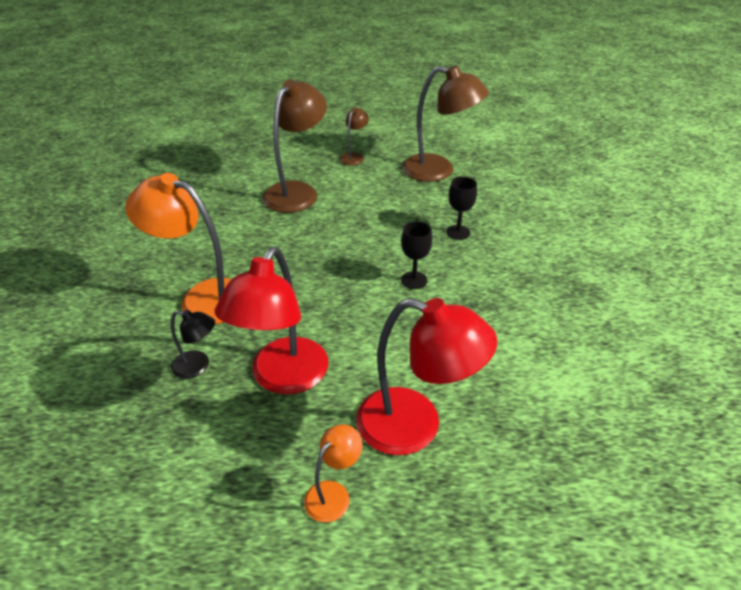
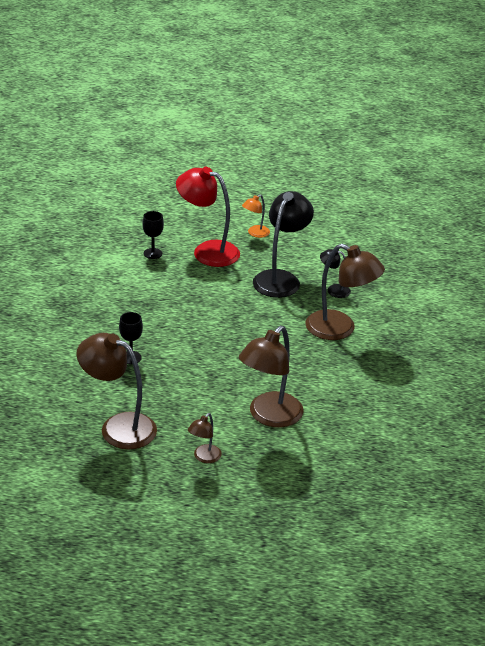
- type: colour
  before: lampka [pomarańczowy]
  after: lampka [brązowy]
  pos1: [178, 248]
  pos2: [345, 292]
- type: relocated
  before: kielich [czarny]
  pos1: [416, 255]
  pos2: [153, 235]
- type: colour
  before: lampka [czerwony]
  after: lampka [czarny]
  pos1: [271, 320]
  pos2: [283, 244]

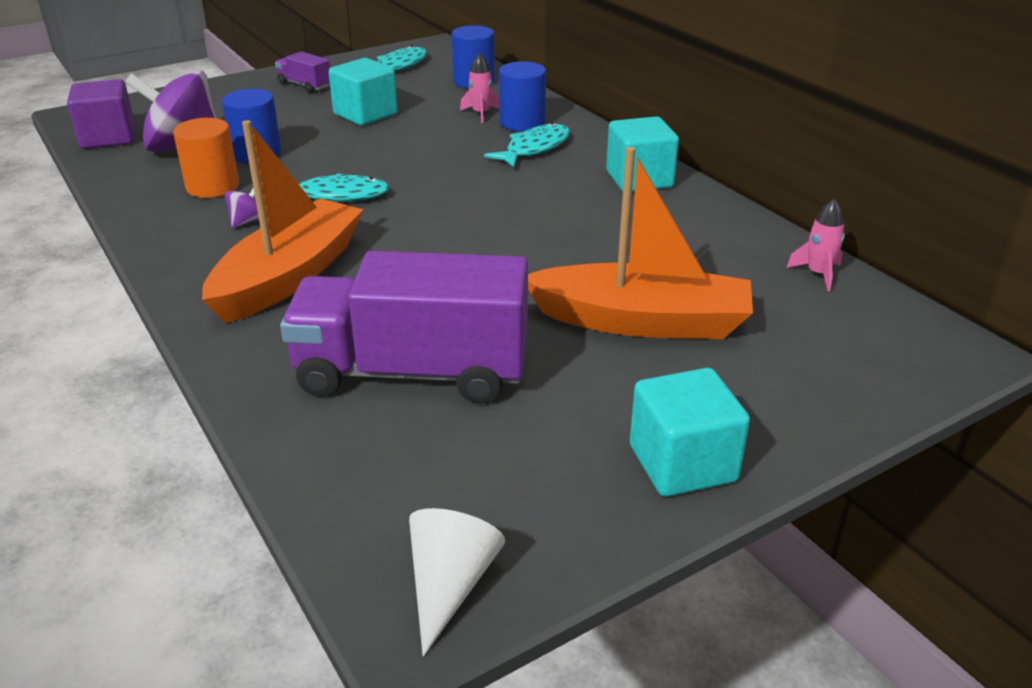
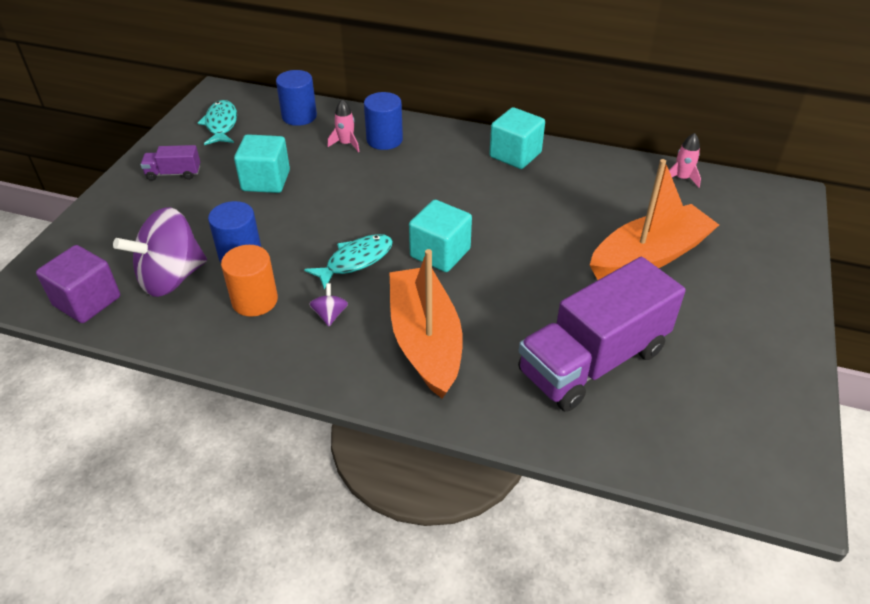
- type: missing
  before: ryba [turkusowy]
  pos1: [527, 145]
- type: relocated
  before: sześcian [turkusowy]
  pos1: [690, 432]
  pos2: [440, 236]
- type: missing
  before: stożek [biały]
  pos1: [457, 582]

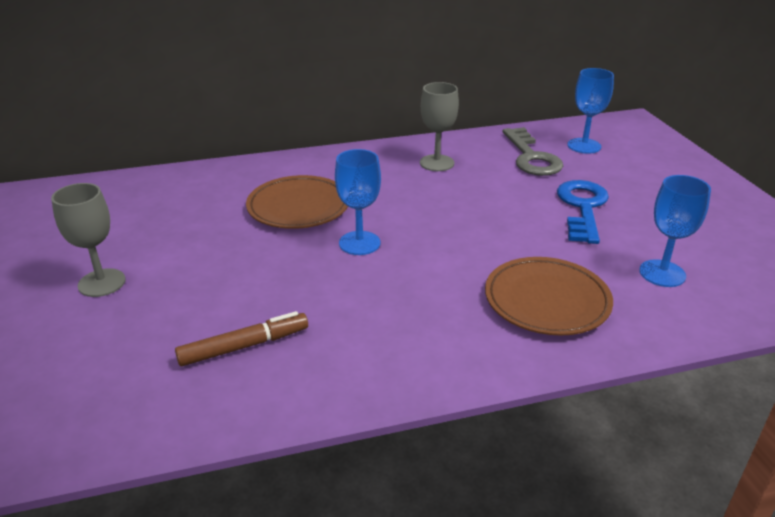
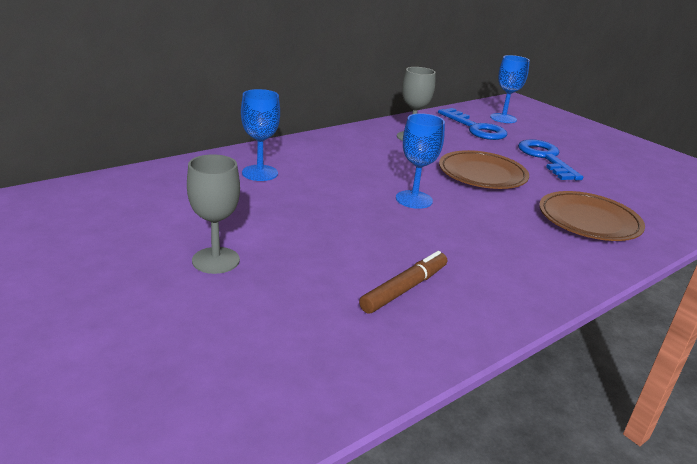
- type: colour
  before: klucz [szary]
  after: klucz [niebieski]
  pos1: [532, 151]
  pos2: [472, 124]
- type: relocated
  before: talerz [brązowy]
  pos1: [297, 202]
  pos2: [484, 169]
- type: relocated
  before: kielich [niebieski]
  pos1: [675, 231]
  pos2: [260, 135]

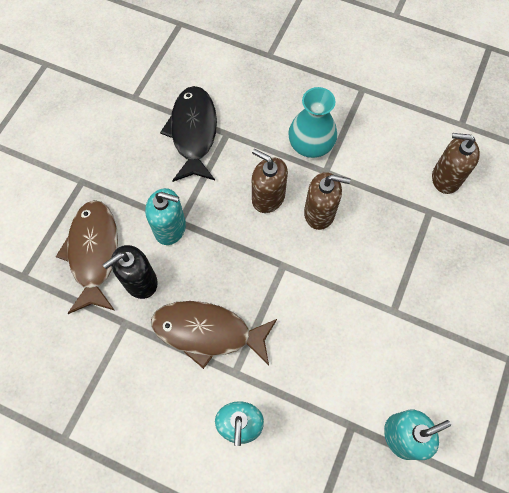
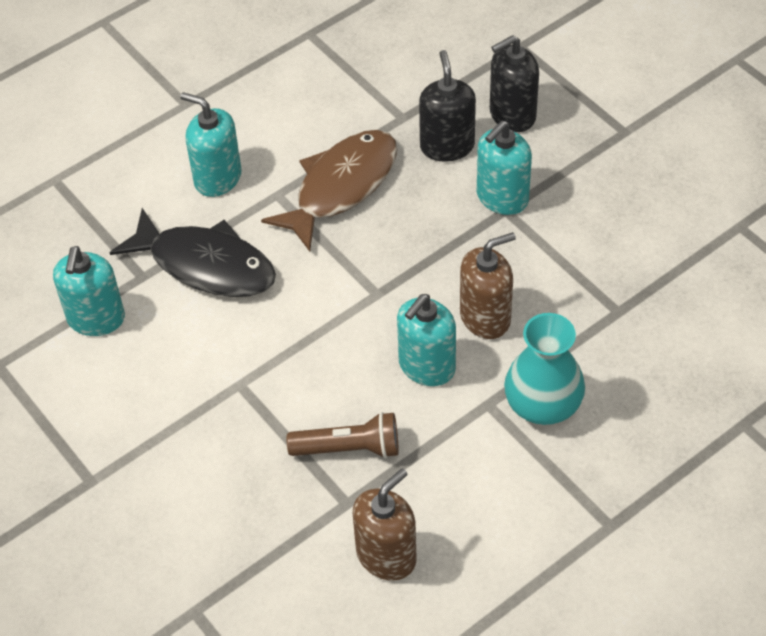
- type: relocated
  before: ryba [czarny]
  pos1: [188, 134]
  pos2: [193, 252]
- type: colour
  before: dozownik mydła [brązowy]
  after: dozownik mydła [turkusowy]
  pos1: [327, 201]
  pos2: [426, 340]
- type: exchanged
  before: ryba [brązowy]
  after: dozownik mydła [czarny]
  pos1: [87, 257]
  pos2: [514, 83]
- type: appeared
  after: latarka [brązowy]
  pos2: [342, 435]

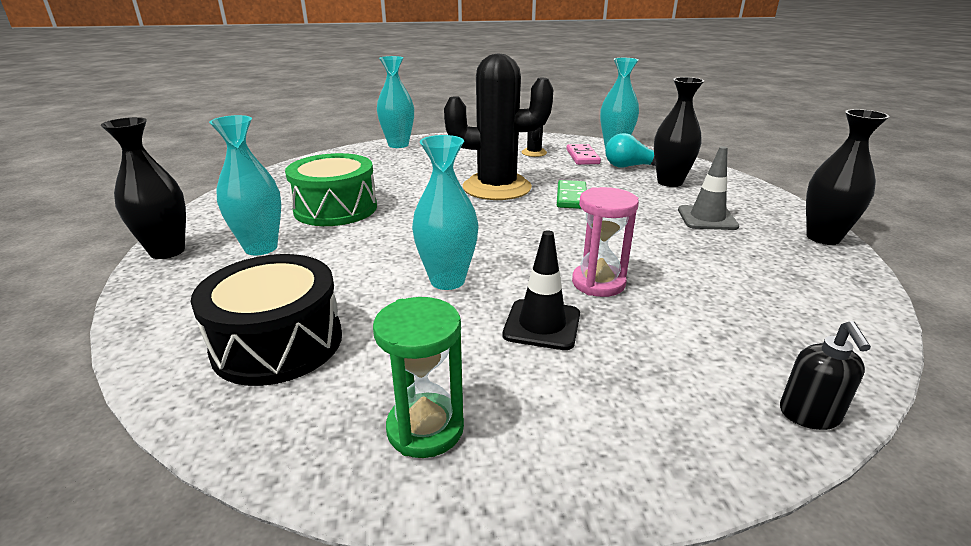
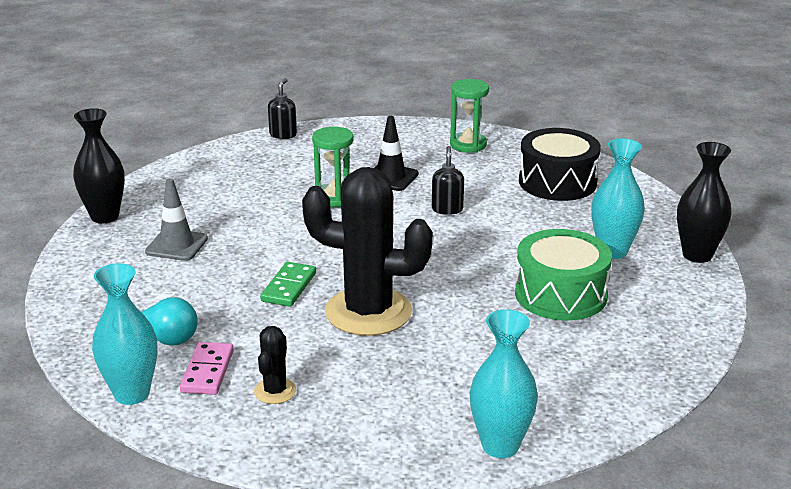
- type: missing
  before: wazon [czarny]
  pos1: [679, 132]
- type: exchanged
  before: wazon [turkusowy]
  after: dozownik mydła [czarny]
  pos1: [445, 212]
  pos2: [448, 180]
- type: colour
  before: klepsydra [różowy]
  after: klepsydra [zielony]
  pos1: [605, 242]
  pos2: [333, 167]

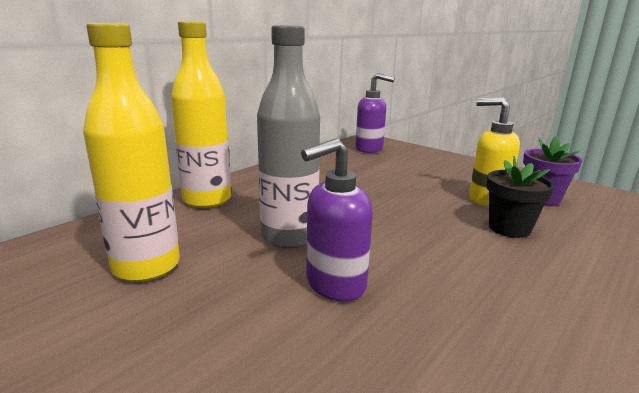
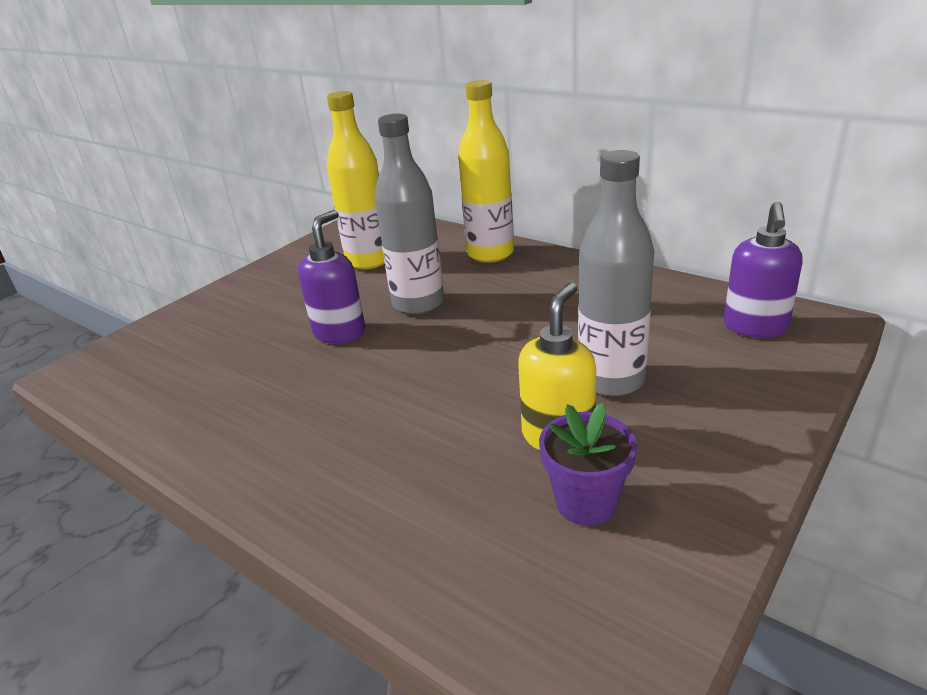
- type: spun
  before: dozownik mydła [fioletowy]
  pos1: [337, 220]
  pos2: [331, 277]
  turn: 60
- type: missing
  before: doniczka [czarny]
  pos1: [520, 197]
- type: appeared
  after: butelka [szary]
  pos2: [616, 273]

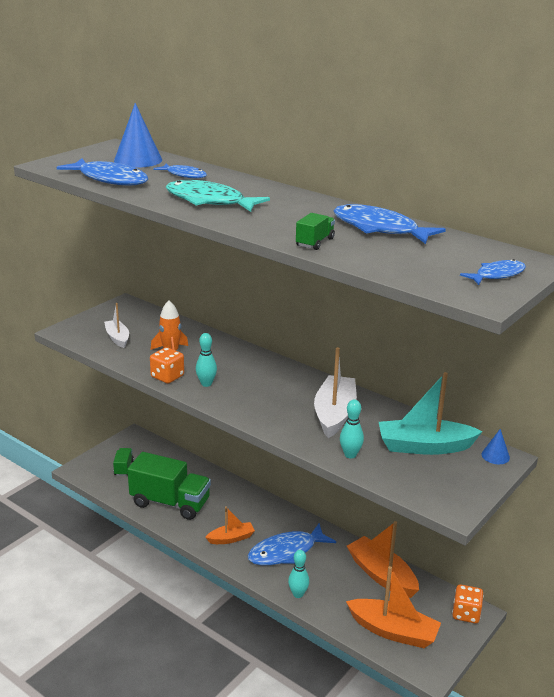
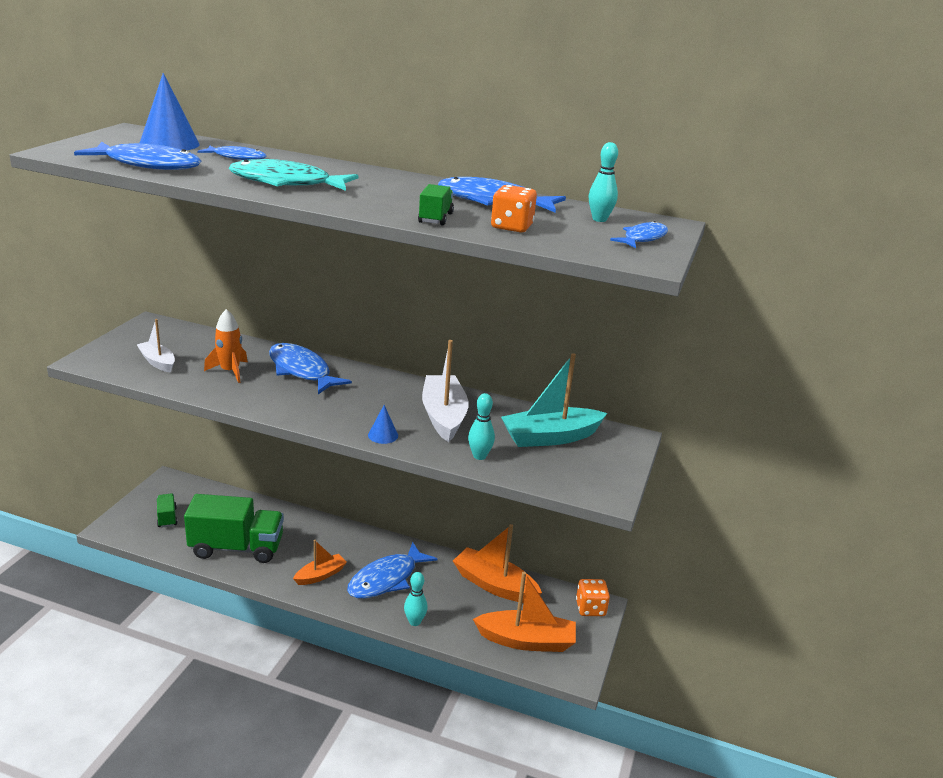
- type: relocated
  before: kręgiel [turkusowy]
  pos1: [206, 360]
  pos2: [603, 182]
- type: relocated
  before: kostka do gry [pomarańczowy]
  pos1: [167, 365]
  pos2: [514, 208]
- type: relocated
  before: stożek [niebieski]
  pos1: [496, 446]
  pos2: [383, 424]
- type: appeared
  after: ryba [niebieski]
  pos2: [310, 368]

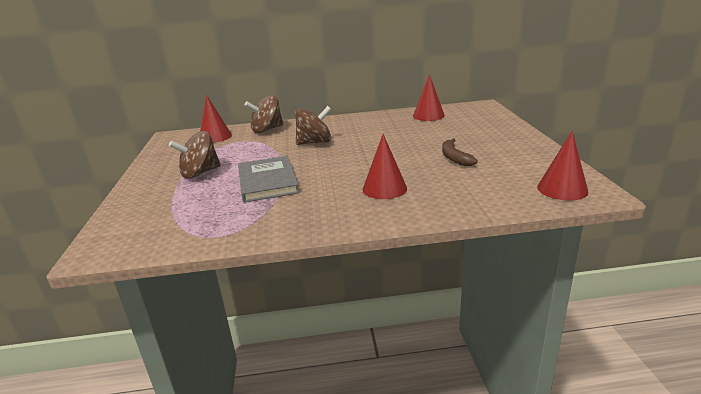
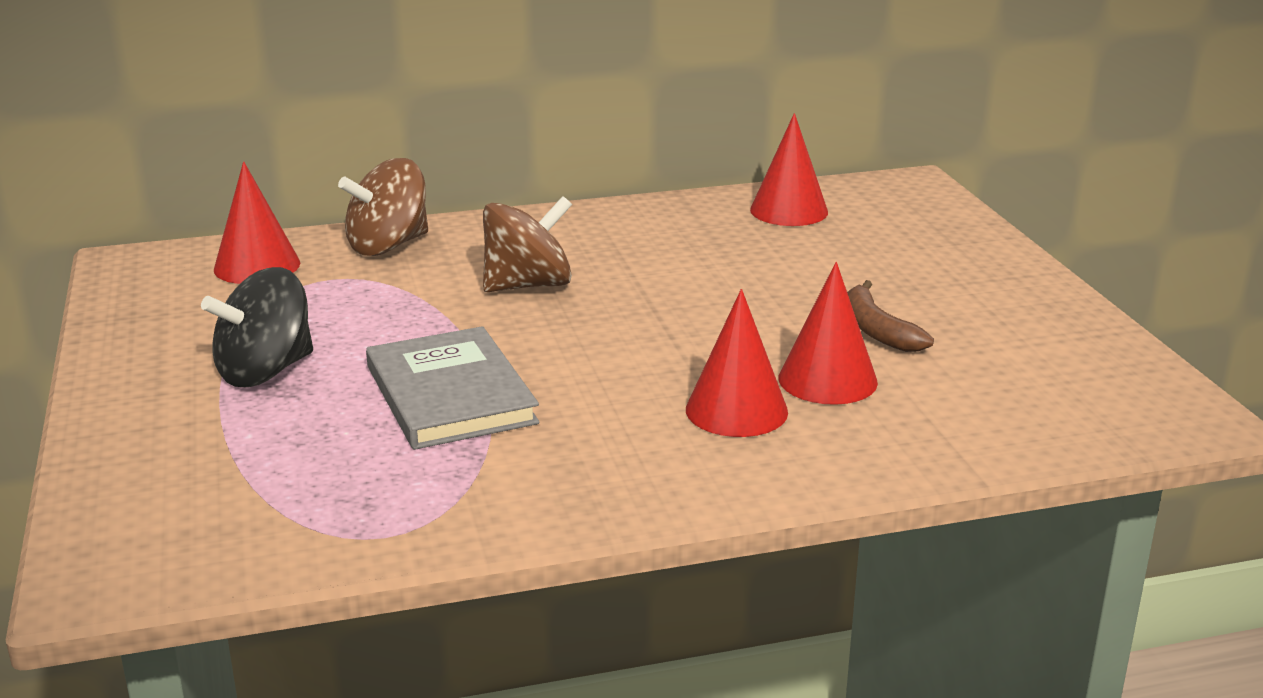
- type: colour
  before: bączek [brązowy]
  after: bączek [czarny]
  pos1: [195, 155]
  pos2: [257, 327]
- type: relocated
  before: stożek [czerwony]
  pos1: [562, 166]
  pos2: [828, 333]

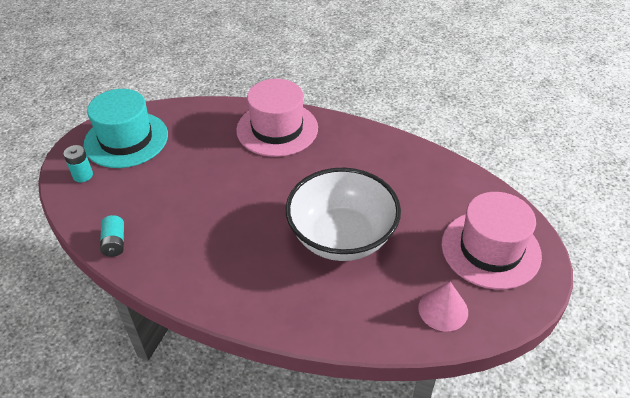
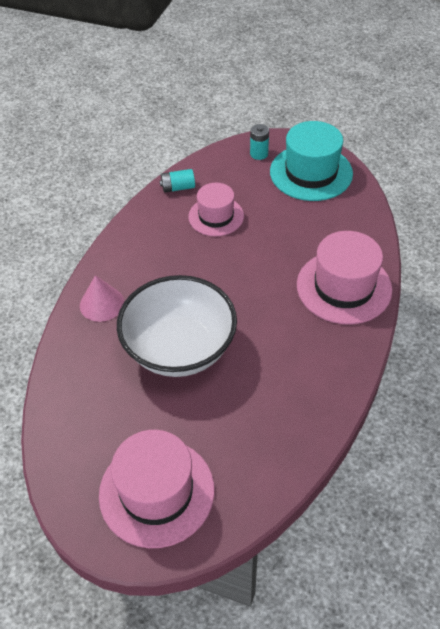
- type: relocated
  before: stożek [różowy]
  pos1: [443, 307]
  pos2: [102, 298]
- type: appeared
  after: kapelusz [różowy]
  pos2: [216, 209]

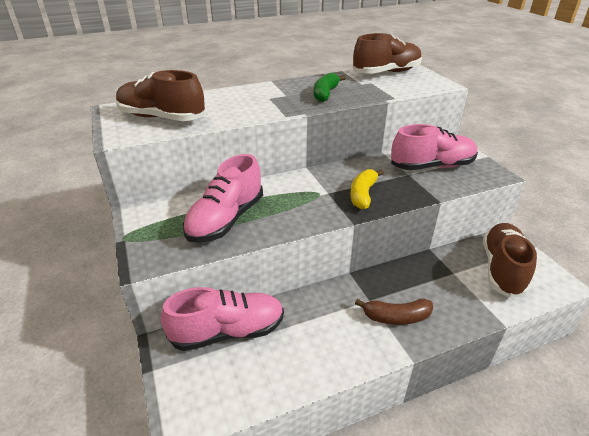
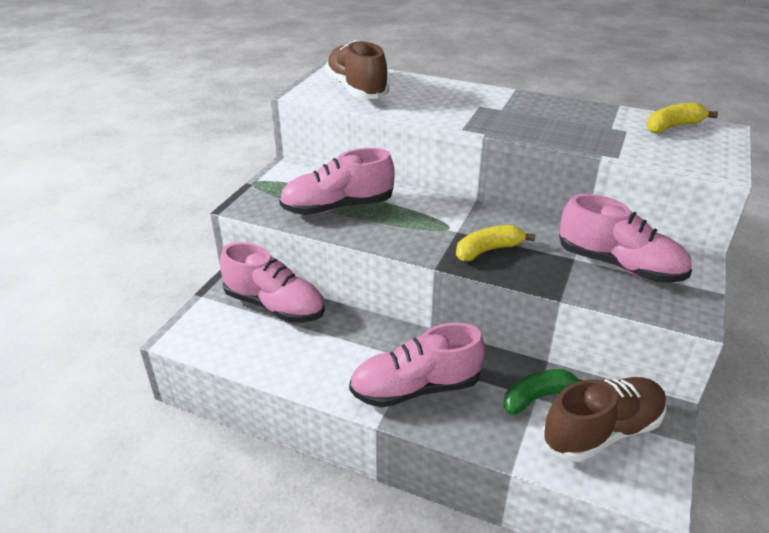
- type: exchanged
  before: but [brązowy]
  after: banan [żółty]
  pos1: [387, 53]
  pos2: [682, 118]
- type: relocated
  before: banan [zielony]
  pos1: [329, 87]
  pos2: [542, 392]
- type: exchanged
  before: banan [brązowy]
  after: but [różowy]
  pos1: [394, 312]
  pos2: [417, 365]

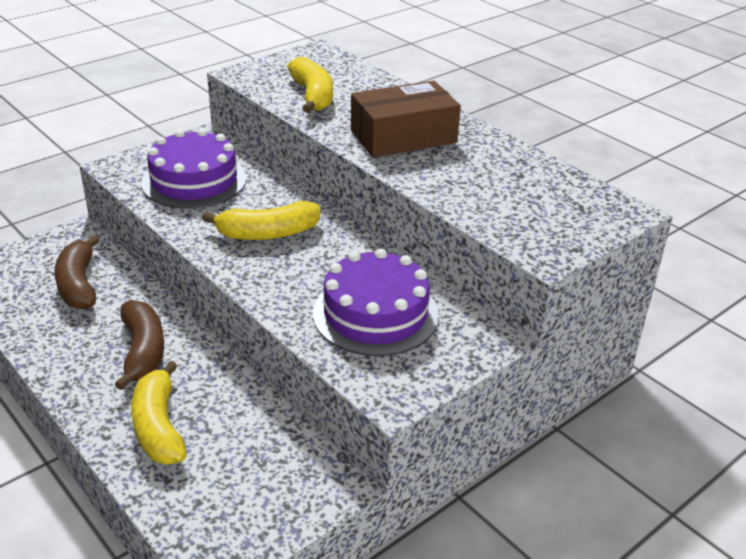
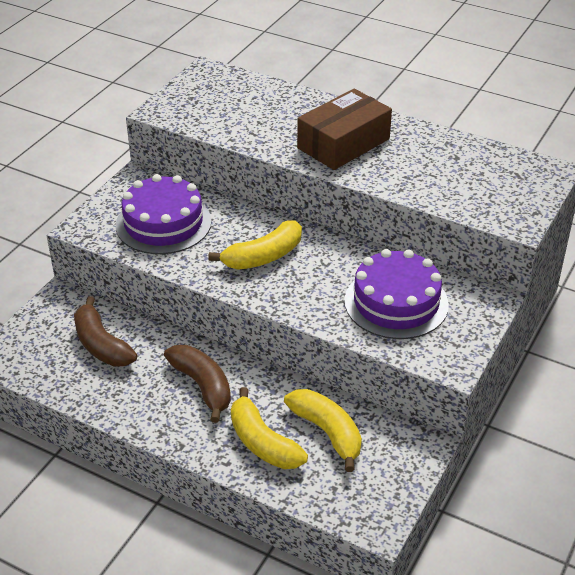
- type: relocated
  before: banan [żółty]
  pos1: [310, 85]
  pos2: [323, 430]

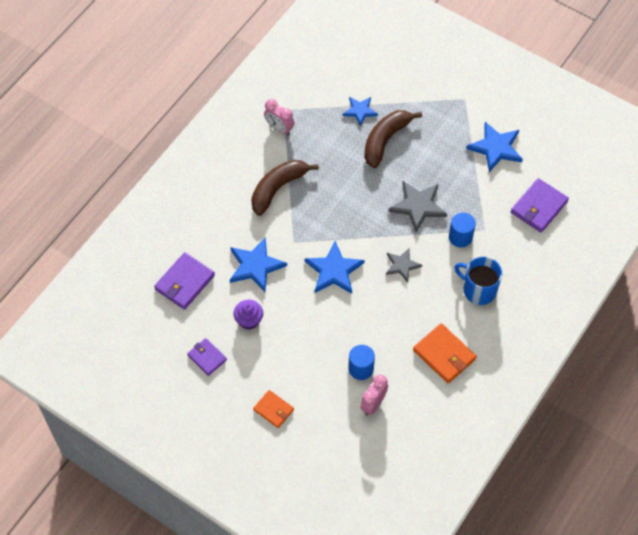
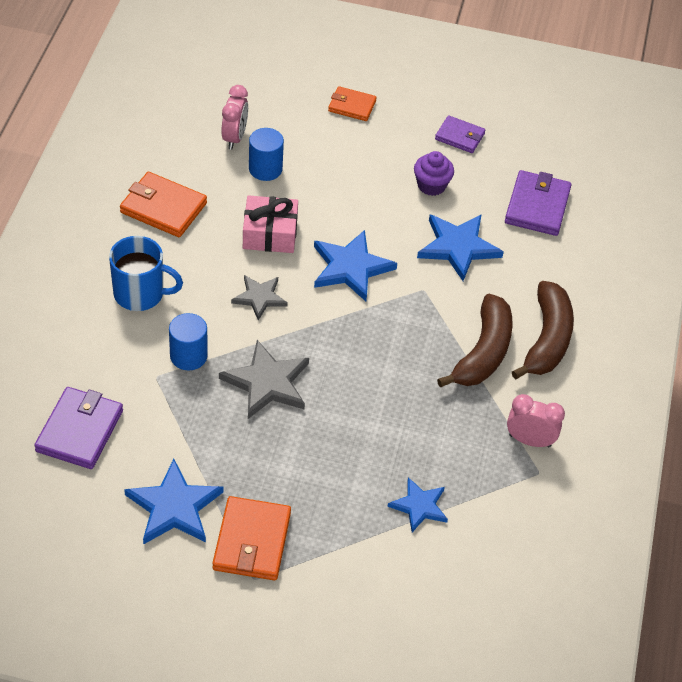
- type: relocated
  before: banan [brązowy]
  pos1: [393, 139]
  pos2: [543, 330]
- type: appeared
  after: prezent [różowy]
  pos2: [270, 224]
- type: appeared
  after: portfel [pomarańczowy]
  pos2: [251, 538]

